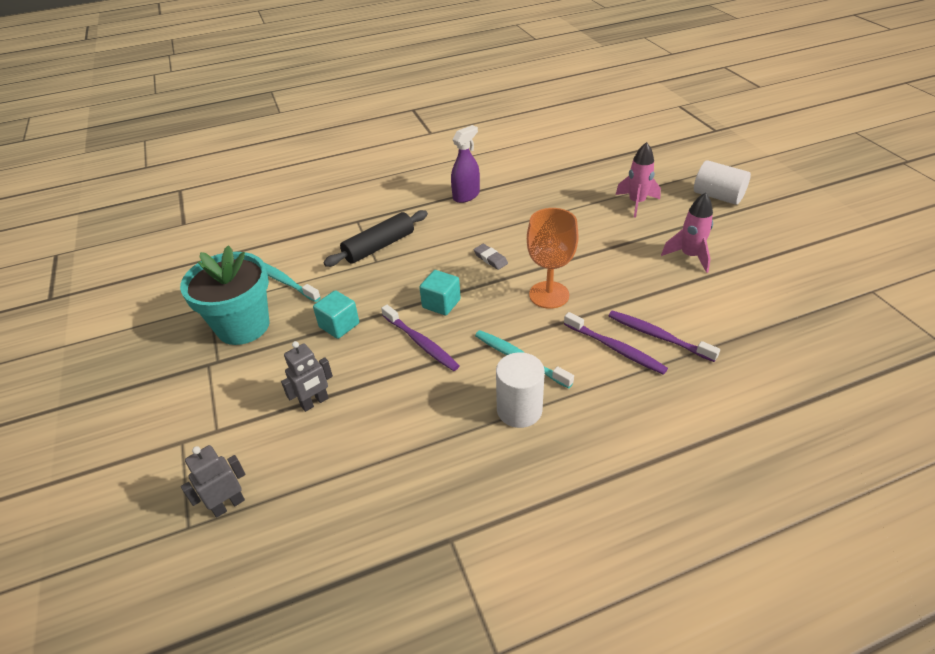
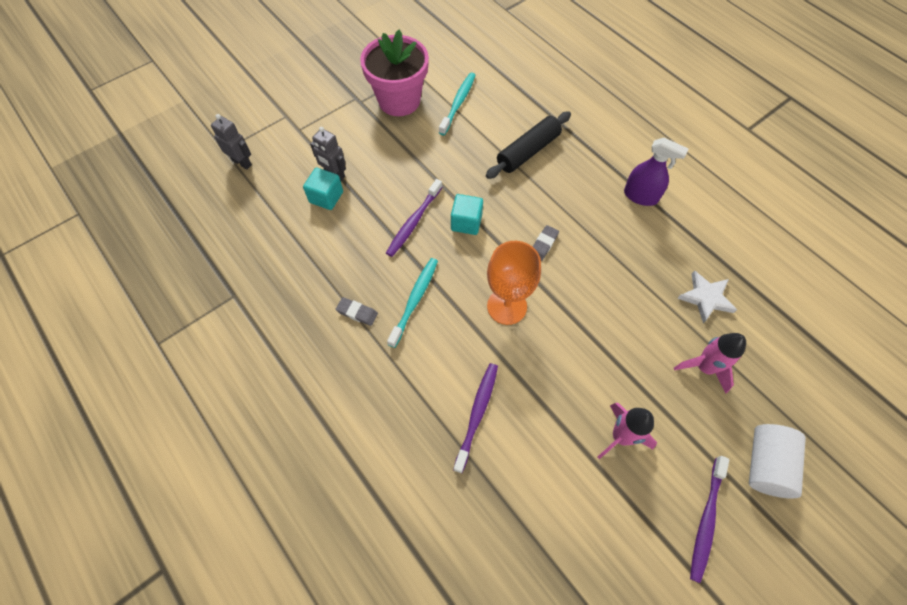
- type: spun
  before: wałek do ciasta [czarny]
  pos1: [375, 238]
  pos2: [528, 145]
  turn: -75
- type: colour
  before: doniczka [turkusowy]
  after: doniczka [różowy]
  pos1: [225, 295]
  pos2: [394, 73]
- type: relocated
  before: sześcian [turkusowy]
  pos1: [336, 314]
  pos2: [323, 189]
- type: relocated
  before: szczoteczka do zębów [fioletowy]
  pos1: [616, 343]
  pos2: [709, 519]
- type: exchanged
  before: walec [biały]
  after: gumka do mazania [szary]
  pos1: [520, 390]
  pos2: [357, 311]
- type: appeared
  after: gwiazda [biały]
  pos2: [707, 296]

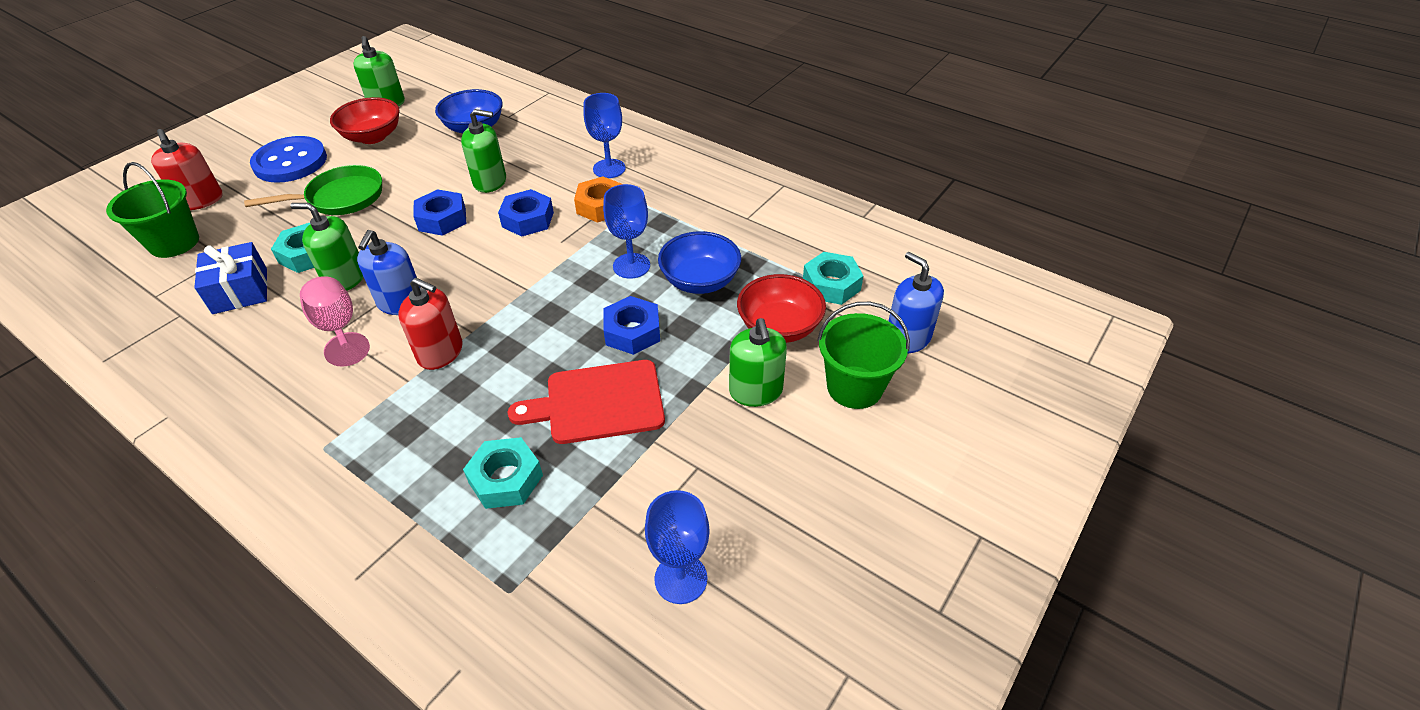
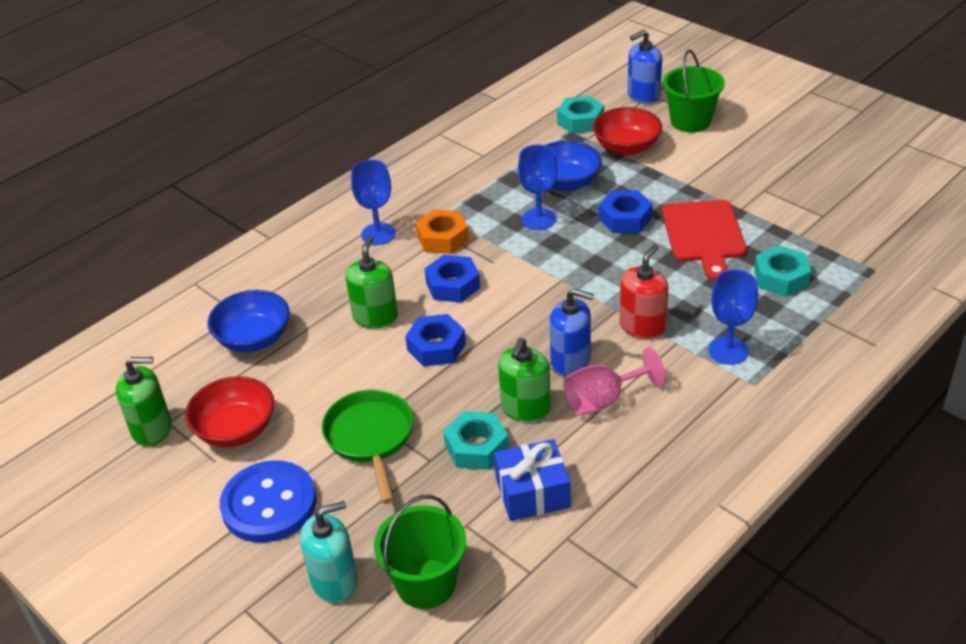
- type: colour
  before: dozownik mydła [czerwony]
  after: dozownik mydła [turkusowy]
  pos1: [186, 169]
  pos2: [329, 552]
- type: missing
  before: dozownik mydła [zielony]
  pos1: [758, 362]
- type: relocated
  before: kielich [niebieski]
  pos1: [677, 547]
  pos2: [733, 317]

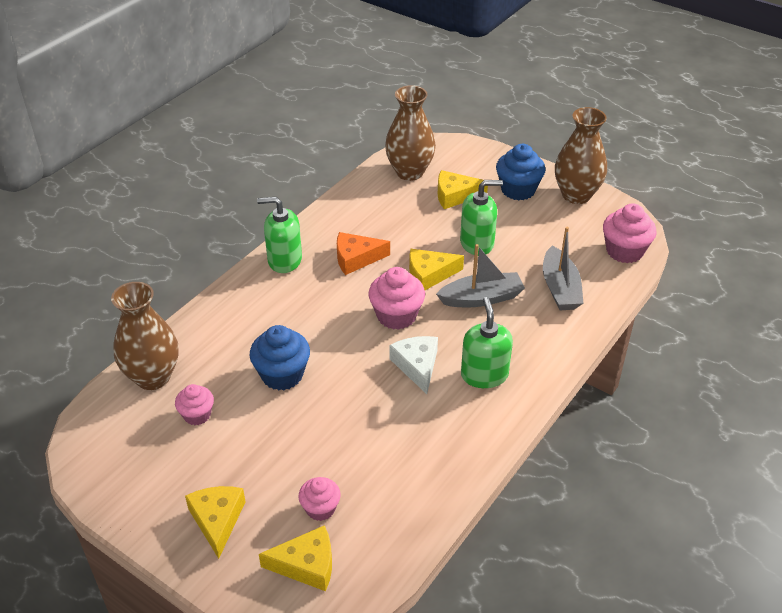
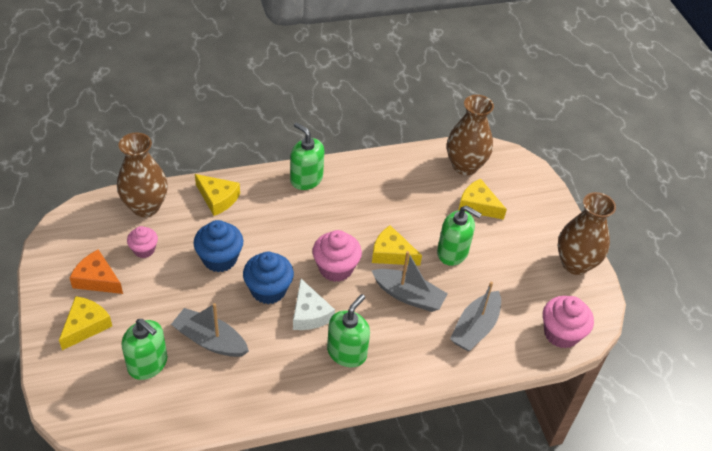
- type: relocated
  before: muffinka [niebieski]
  pos1: [521, 172]
  pos2: [268, 278]
- type: relocated
  before: ser [pomarańczowy]
  pos1: [363, 253]
  pos2: [96, 271]
- type: spun
  before: ser [biały]
  pos1: [413, 365]
  pos2: [314, 304]
  turn: 135
- type: exchanged
  before: muffinka [różowy]
  after: dozownik mydła [zielony]
  pos1: [319, 499]
  pos2: [144, 349]
- type: relocated
  before: ser [żółty]
  pos1: [295, 558]
  pos2: [217, 195]
- type: appeared
  after: łódka [szary]
  pos2: [210, 330]

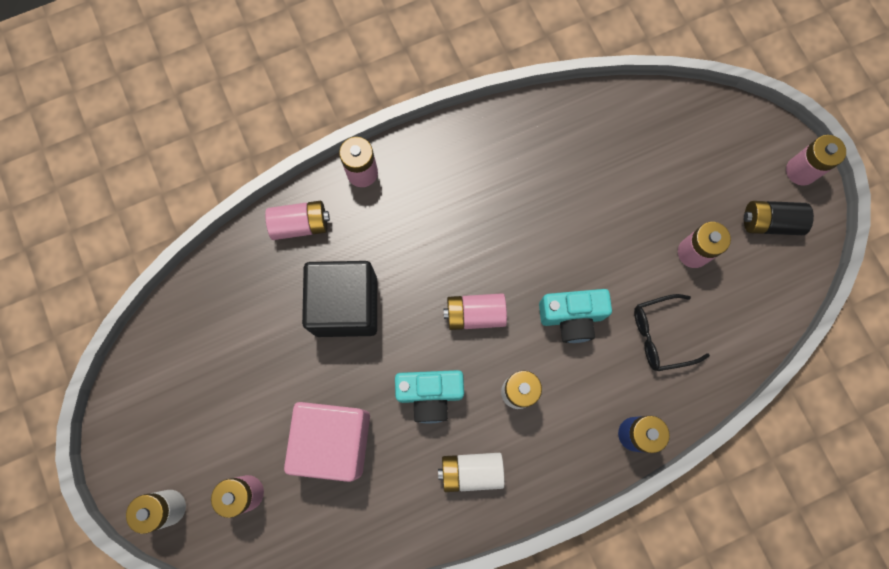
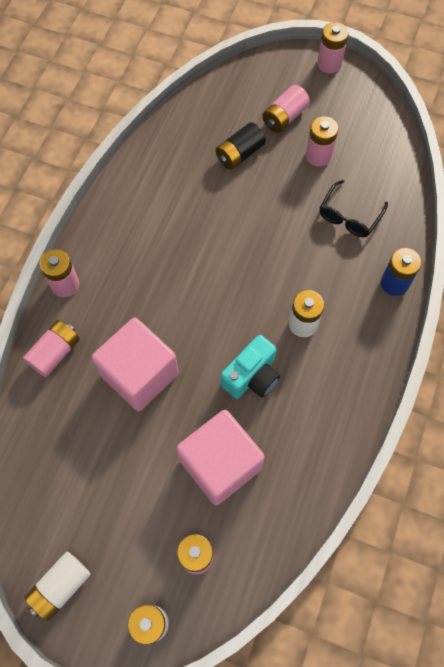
- type: relocated
  before: bateria [czarny]
  pos1: [779, 218]
  pos2: [240, 146]
- type: colour
  before: sześcian [czarny]
  after: sześcian [różowy]
  pos1: [339, 299]
  pos2: [135, 364]
- type: missing
  before: aparat fotograficzny [turkusowy]
  pos1: [575, 316]
- type: relocated
  before: bateria [różowy]
  pos1: [475, 311]
  pos2: [286, 109]
- type: relocated
  before: bateria [biały]
  pos1: [471, 472]
  pos2: [57, 586]

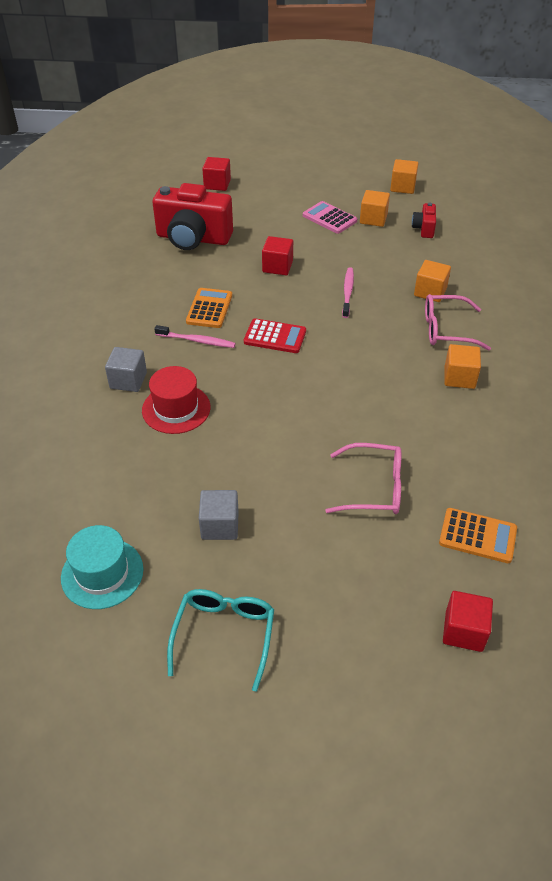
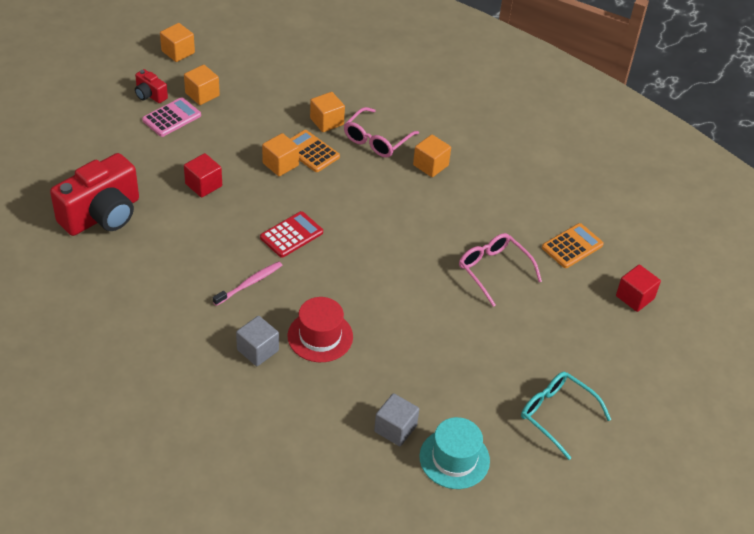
- type: missing
  before: sześcian [czerwony]
  pos1: [216, 174]
- type: spun
  before: kalkulator [różowy]
  pos1: [330, 217]
  pos2: [171, 117]
  turn: 150
- type: relocated
  before: aparat fotograficzny [czerwony]
  pos1: [424, 220]
  pos2: [151, 86]
- type: exchanged
  before: szczoteczka do zębów [różowy]
  after: sześcian [pomarańczowy]
  pos1: [348, 292]
  pos2: [280, 154]
- type: relocated
  before: kalkulator [pomarańczowy]
  pos1: [209, 308]
  pos2: [315, 151]
- type: spun
  before: okulary [różowy]
  pos1: [363, 478]
  pos2: [500, 270]
  turn: -75
- type: relocated
  before: sześcian [szary]
  pos1: [219, 515]
  pos2: [396, 419]

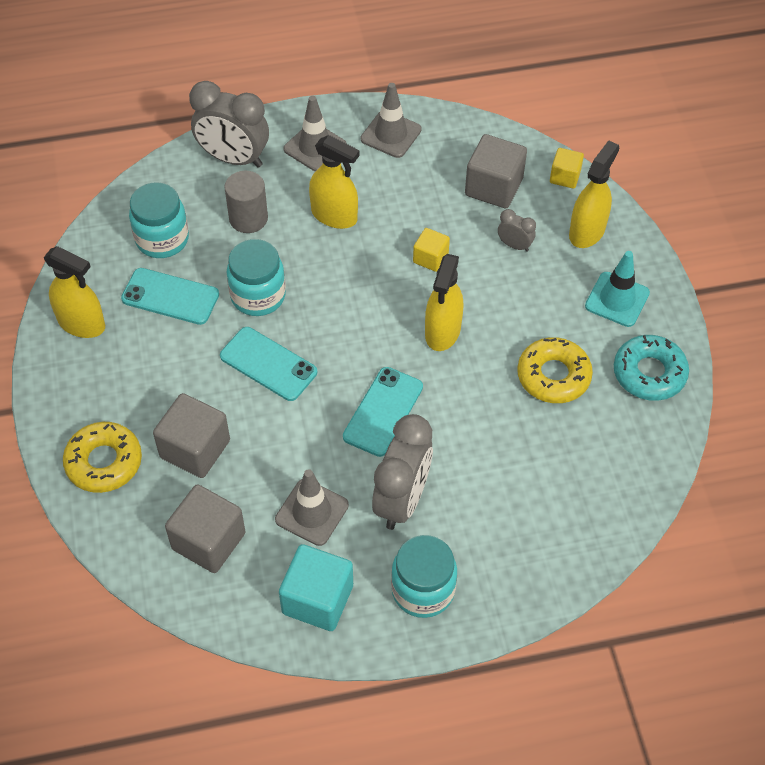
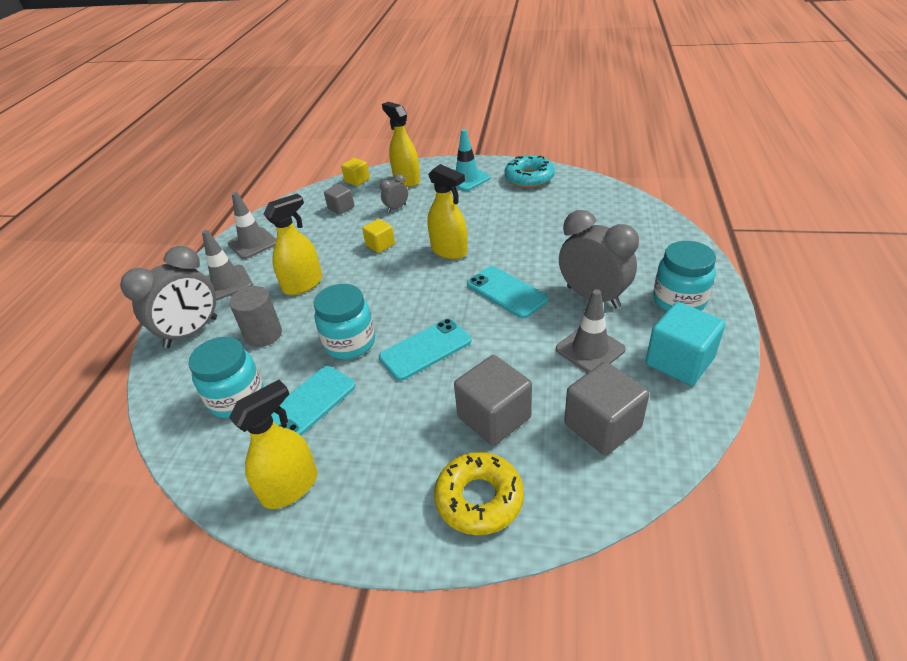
- type: size
  before: sześcian [szary]
  pos1: [496, 171]
  pos2: [339, 199]
  scale: 0.57
- type: missing
  before: donut [żółty]
  pos1: [555, 370]

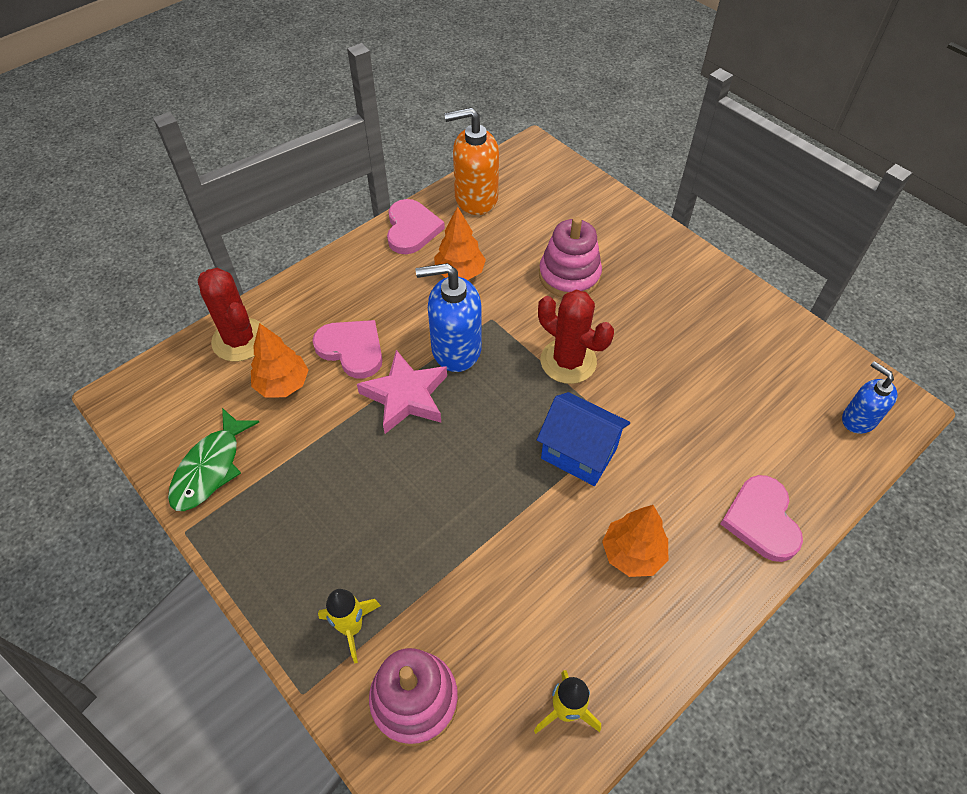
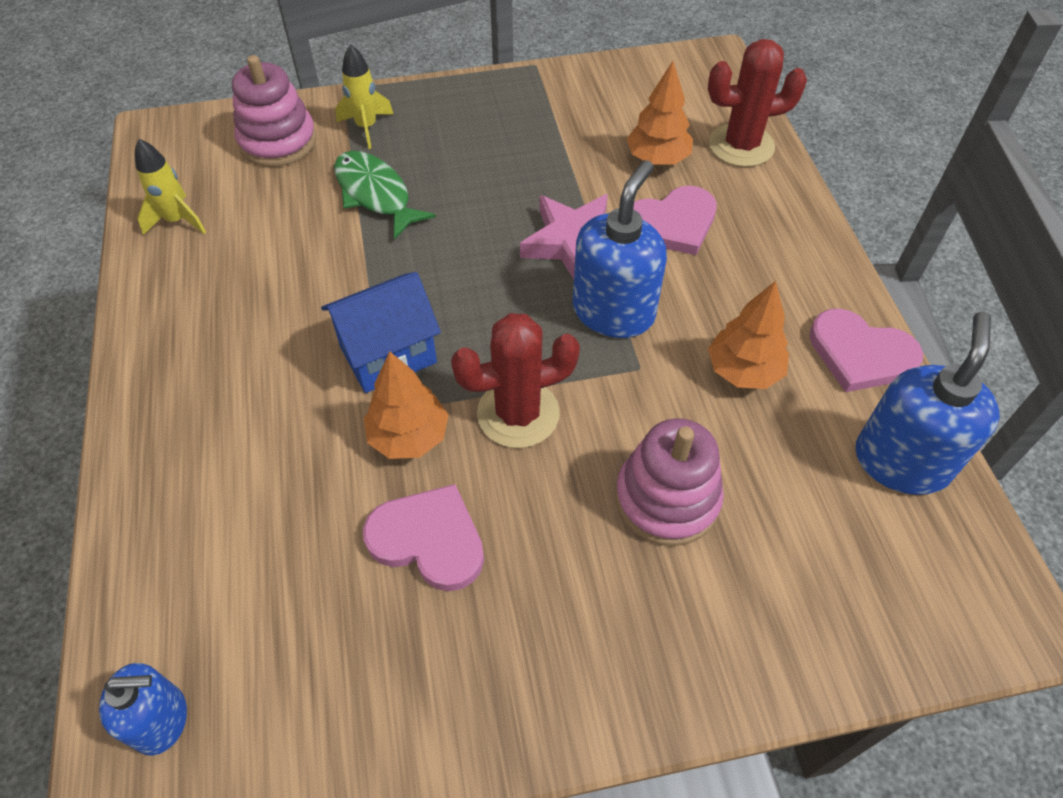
- type: colour
  before: dozownik mydła [pomarańczowy]
  after: dozownik mydła [niebieski]
  pos1: [471, 161]
  pos2: [928, 403]
- type: relocated
  before: ryba [zielony]
  pos1: [213, 459]
  pos2: [385, 195]
- type: relocated
  before: serce [różowy]
  pos1: [761, 518]
  pos2: [423, 537]
- type: relocated
  before: drzewko [pomarańczowy]
  pos1: [635, 541]
  pos2: [406, 405]

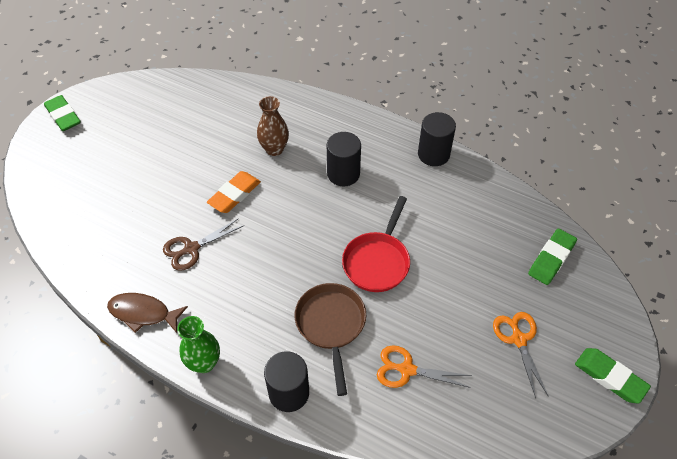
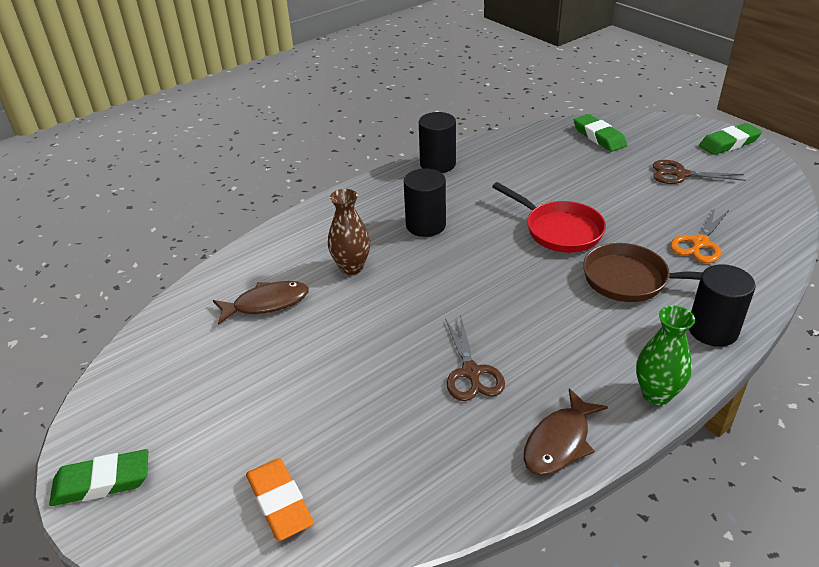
- type: relocated
  before: gumka do mazania [pomarańczowy]
  pos1: [234, 192]
  pos2: [280, 499]
- type: colour
  before: nożyczki [pomarańczowy]
  after: nożyczki [brązowy]
  pos1: [520, 355]
  pos2: [699, 172]
- type: appeared
  after: ryba [brązowy]
  pos2: [261, 303]

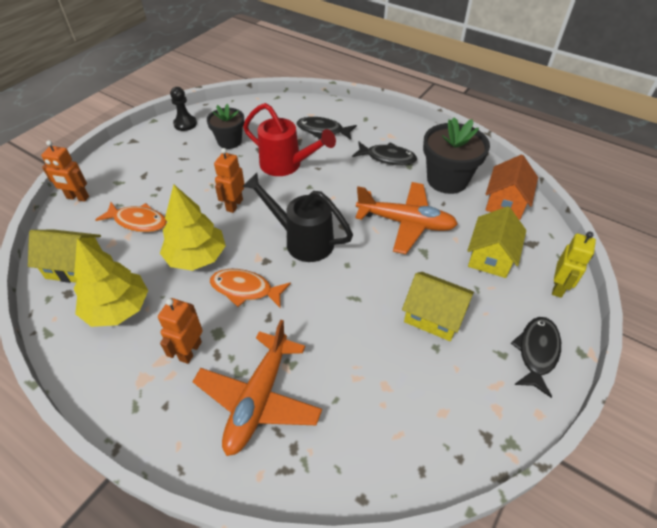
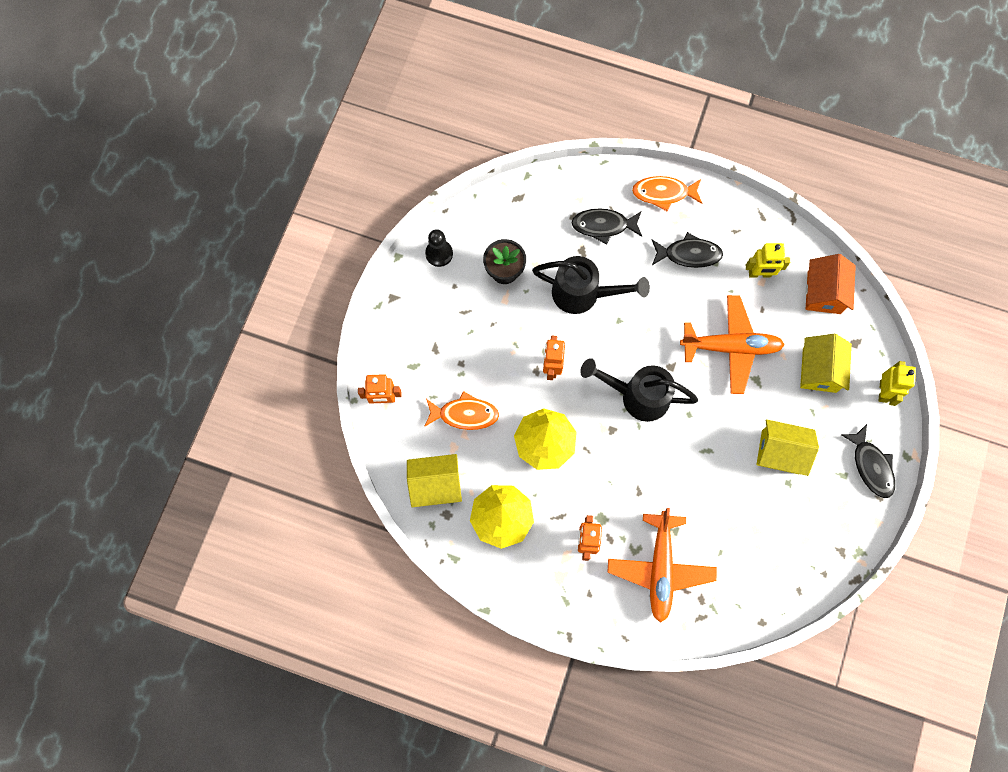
- type: colour
  before: konewka [czerwony]
  after: konewka [czarny]
  pos1: [289, 139]
  pos2: [591, 285]
- type: exchanged
  before: doniczka [czarny]
  after: robot [żółty]
  pos1: [456, 155]
  pos2: [768, 260]
- type: relocated
  before: ryba [pomarańczowy]
  pos1: [250, 288]
  pos2: [667, 194]
- type: spun
  before: ryba [czarny]
  pos1: [536, 357]
  pos2: [868, 461]
  turn: 150

